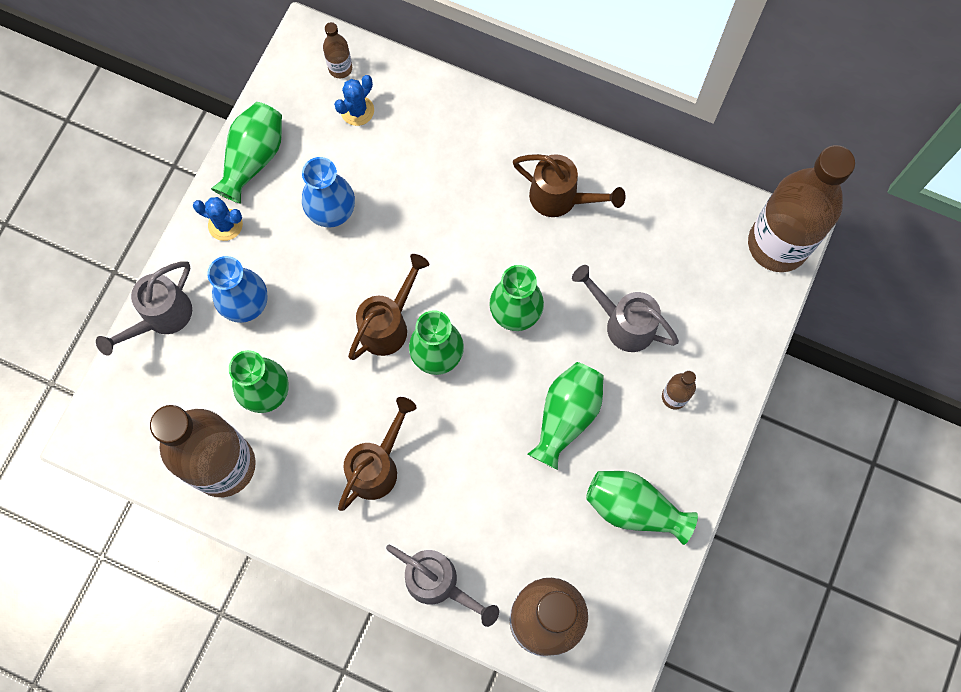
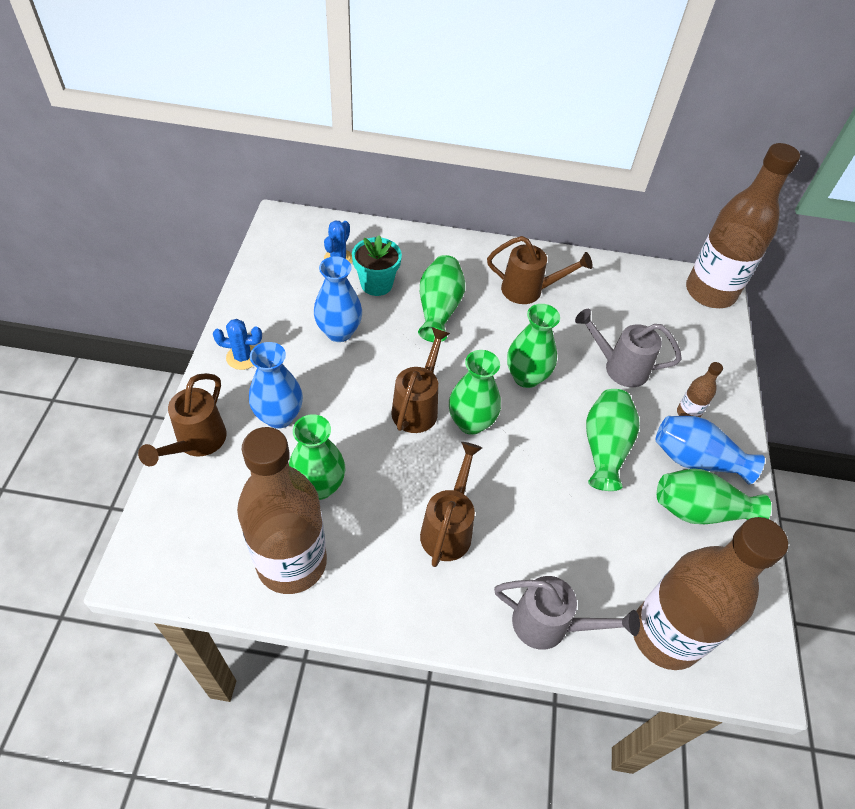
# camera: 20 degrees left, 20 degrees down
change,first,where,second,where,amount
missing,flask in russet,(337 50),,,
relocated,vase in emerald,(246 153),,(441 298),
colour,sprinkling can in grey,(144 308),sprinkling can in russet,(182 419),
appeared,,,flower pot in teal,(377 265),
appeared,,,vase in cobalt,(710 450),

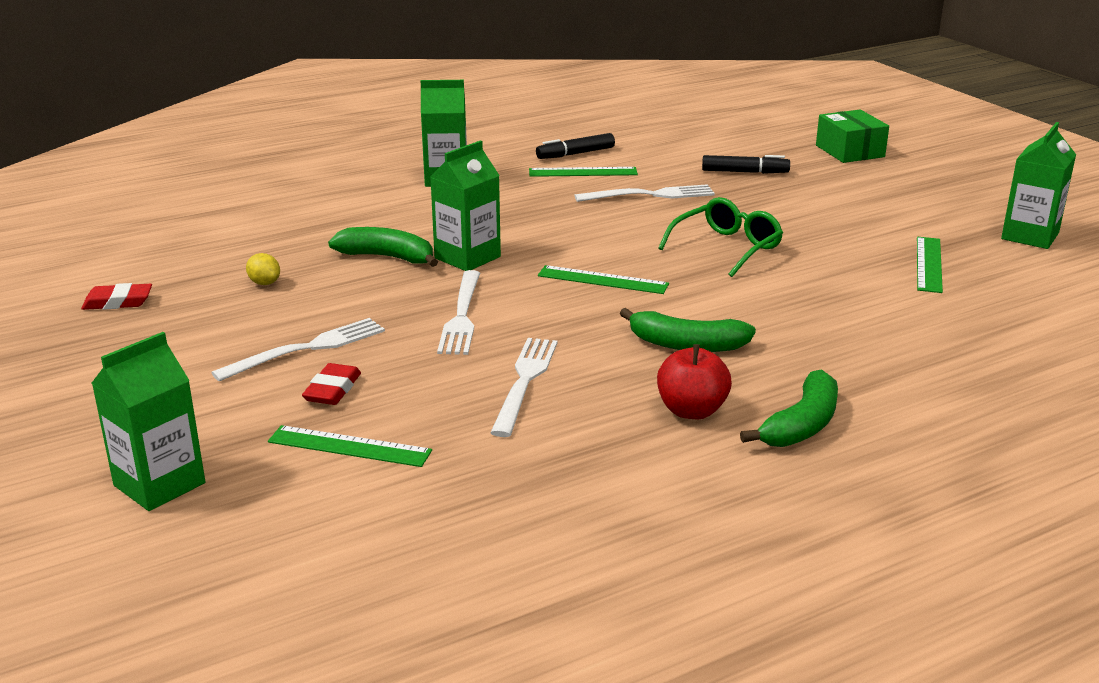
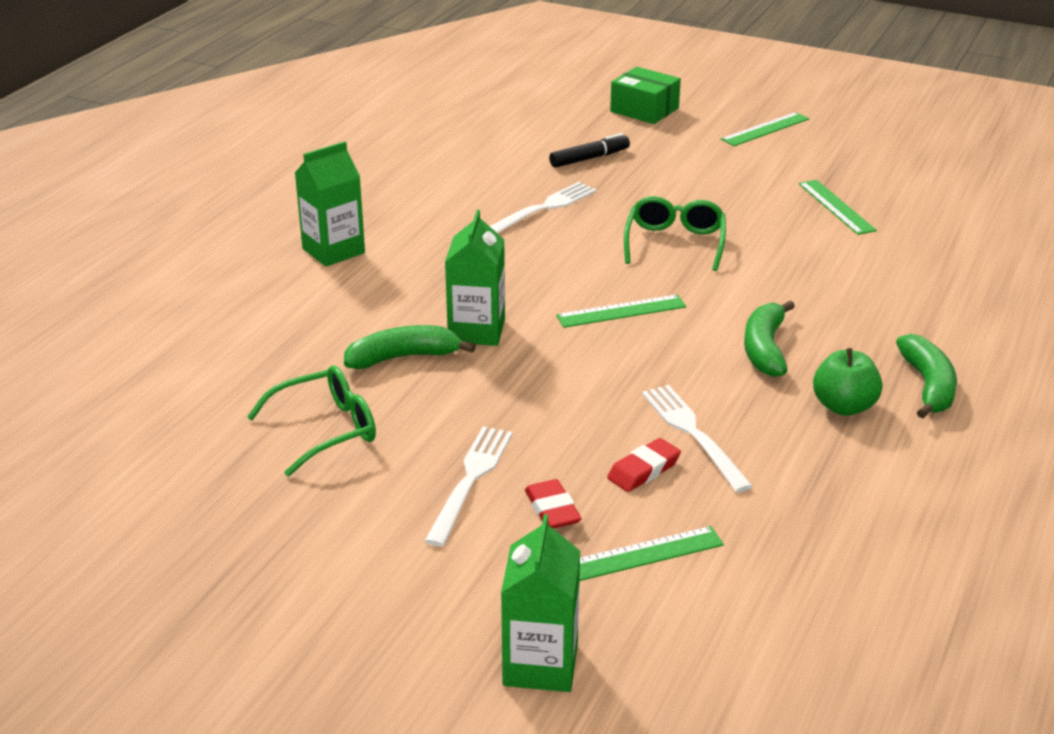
# camera: 35 degrees left, 5 degrees up
change,first,where,second,where,amount
missing,juice carton in emerald,(1038 185),,,
missing,marker pen in jet-black,(575 146),,,
relocated,measuring stick in emerald,(583 172),,(765 129),
exchanged,citrus fruit in bright yellow,(263 269),eyeglasses in emerald,(311 421),
missing,table fork in pure white,(458 312),,,
relocated,eraser in scarlet,(116 296),,(644 465),
spun,banana fruit in emerald,(688 330),,(769 339),120 degrees clockwise
colour,apple in scarlet,(694 381),apple in emerald,(848 382),

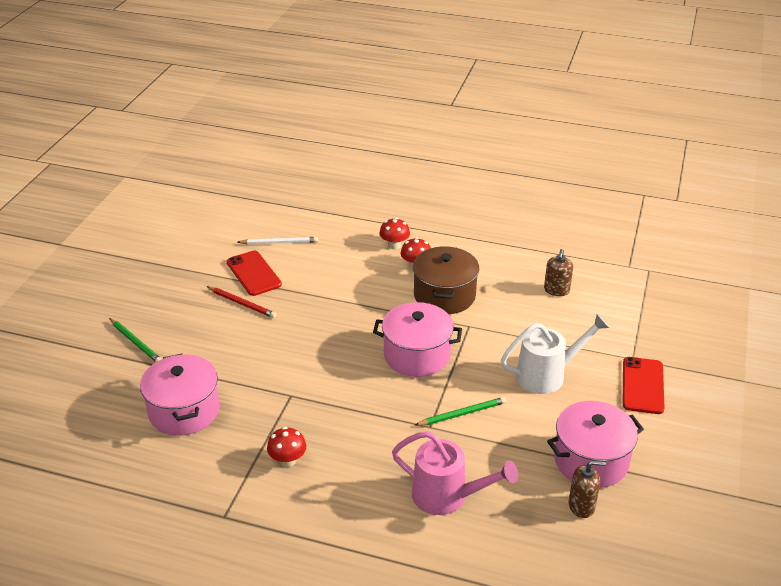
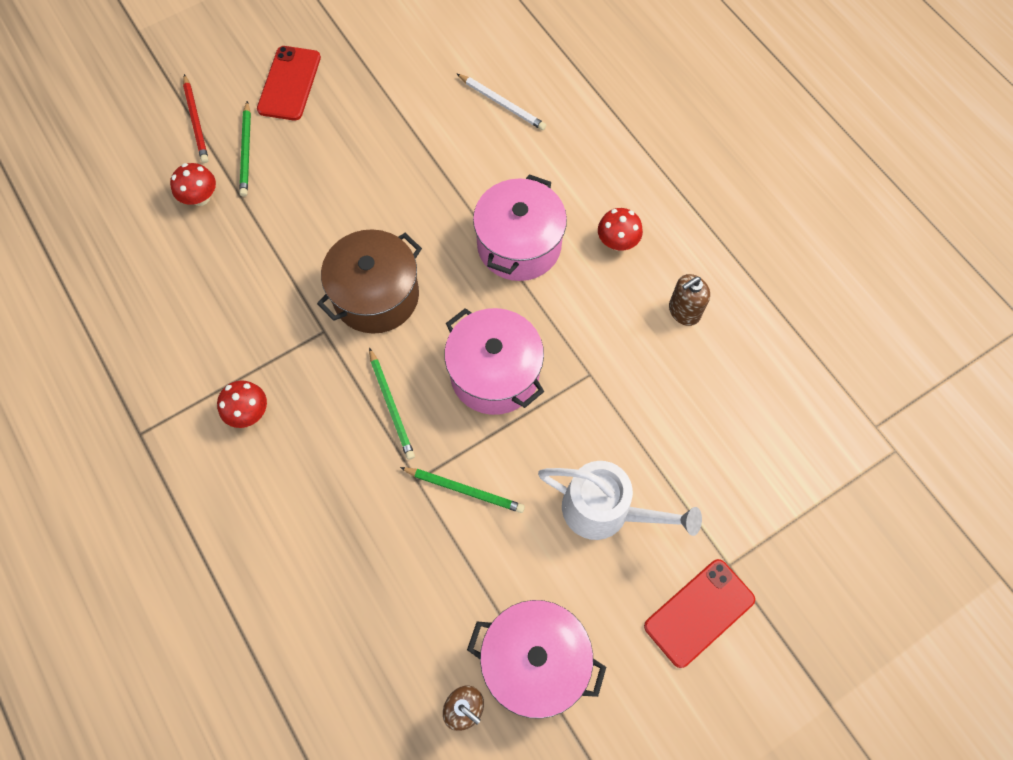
# camera: 40 degrees right, 30 degrees up
change,first,where,second,where,amount
relocated,mushroom in scarlet,(394 234),,(193 184),
relocated,stockpot in russet,(446 280),,(369 281),
relocated,soap dispenser in russet,(558 272),,(689 300),
relocated,smartphone in scarlet,(254 273),,(289 83),
relocated,lead pencil in scarlet,(241 302),,(196 118),
relocated,stockpot in pink,(180 395),,(520 227),
missing,sprinkling can in pink,(455 473),,,
appeared,,,lead pencil in emerald,(392 403),

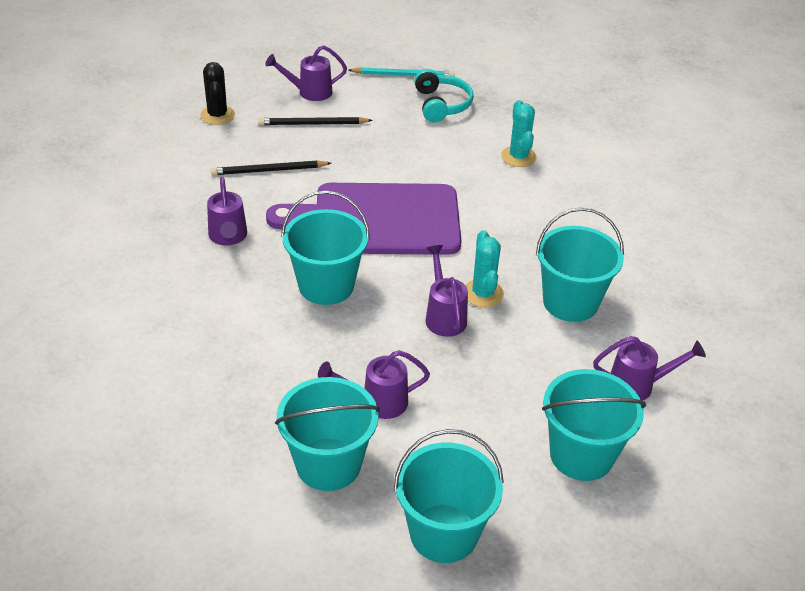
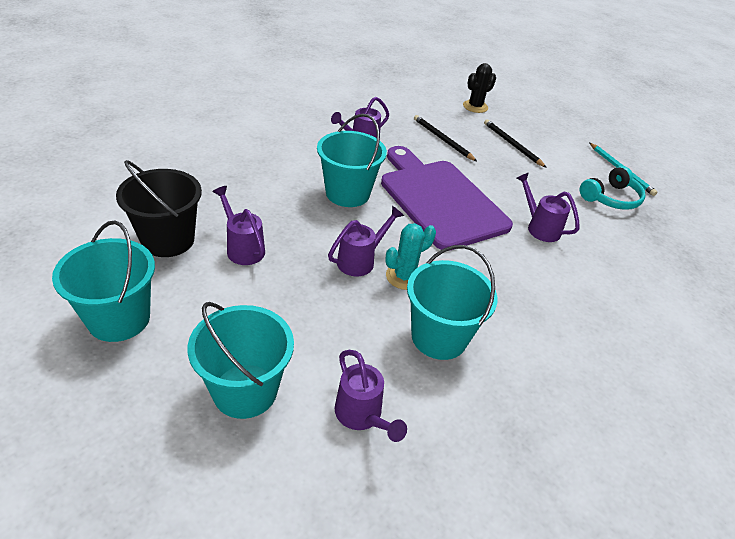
# camera: 60 degrees right, 0 degrees up
change,first,where,second,where,amount
relocated,sprinkling can in violet,(306 73),,(547 207),
missing,prickly plant in teal,(519 133),,,
colour,pail in teal,(327 434),pail in jet-black,(159 208),

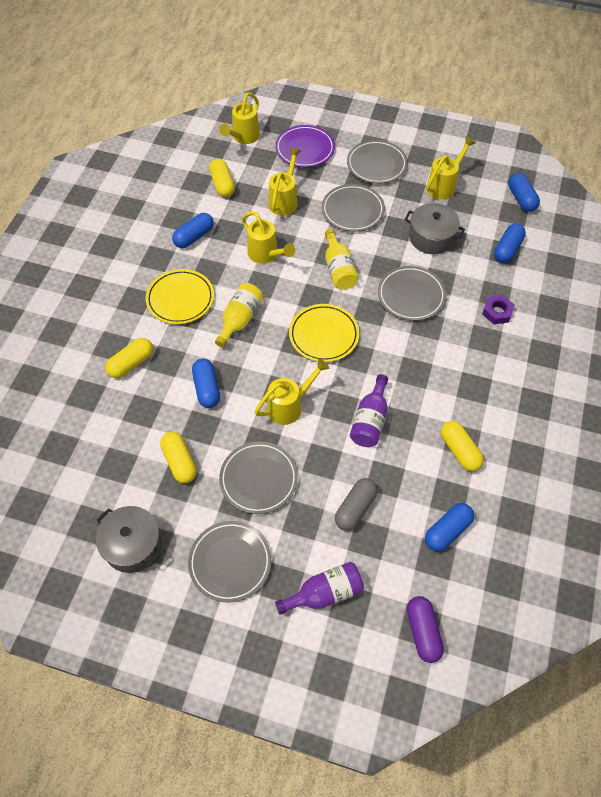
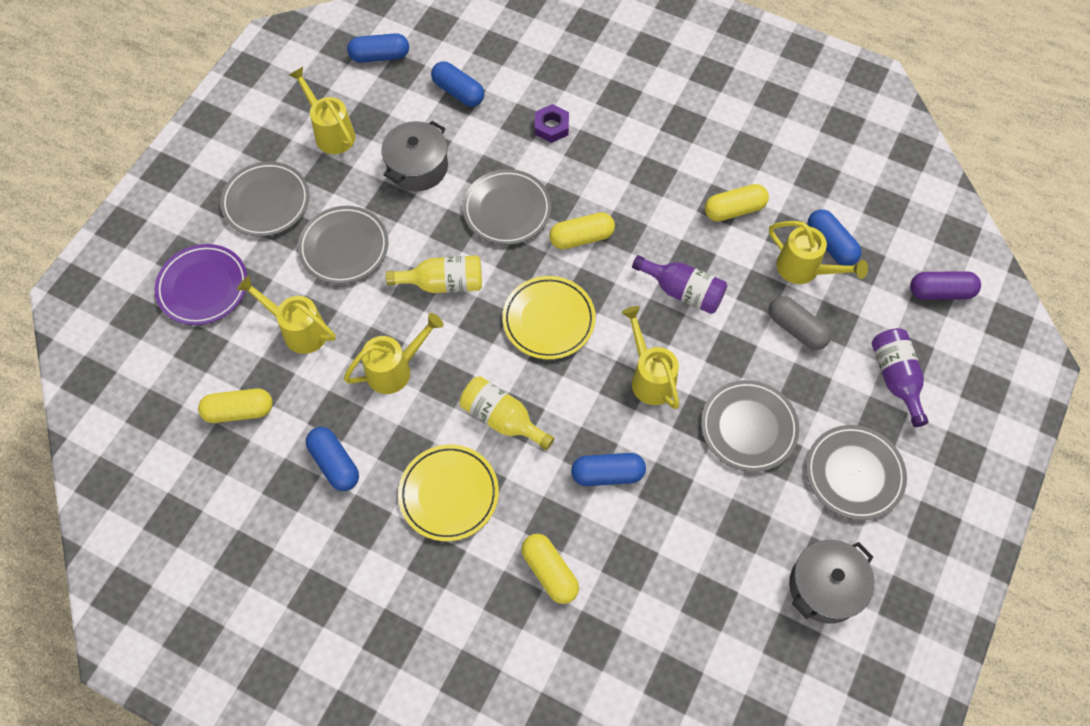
# camera: 80 degrees left, 5 degrees up
change,first,where,second,where,amount
relocated,sprinkling can in bright yellow,(239 118),,(818 252),
relocated,capsule in bright yellow,(178 457),,(582 230),

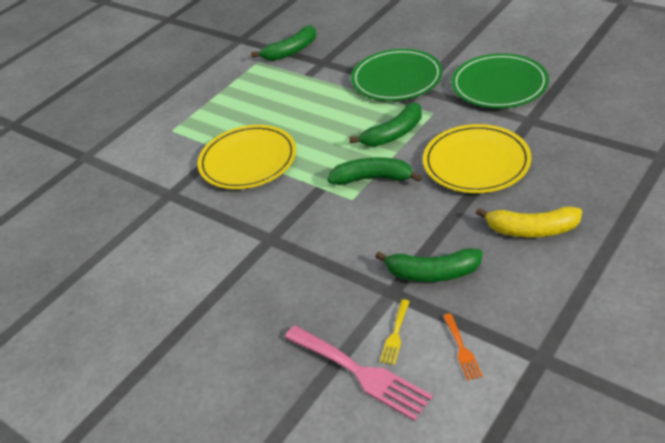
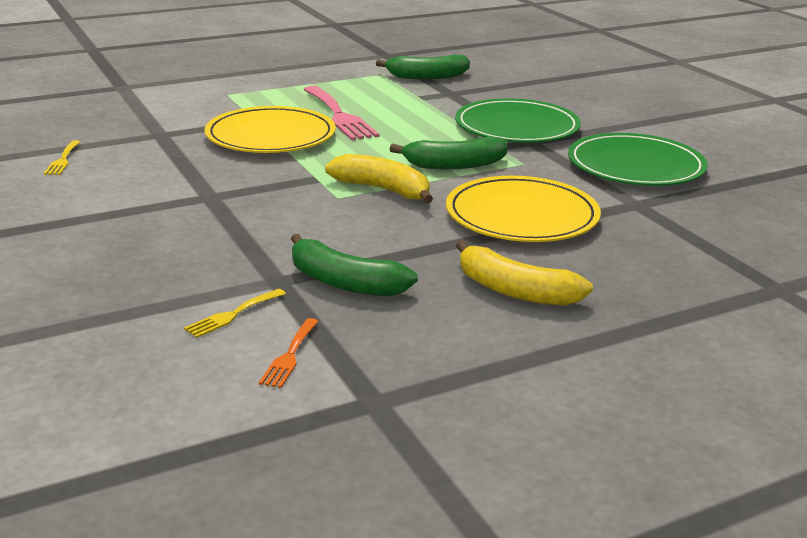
# camera: 20 degrees right, 15 degrees down
change,first,where,second,where,amount
colour,banana fruit in emerald,(375 171),banana fruit in bright yellow,(379 178),
relocated,table fork in pink,(359 373),,(341 113),
appeared,,,table fork in bright yellow,(61 157),

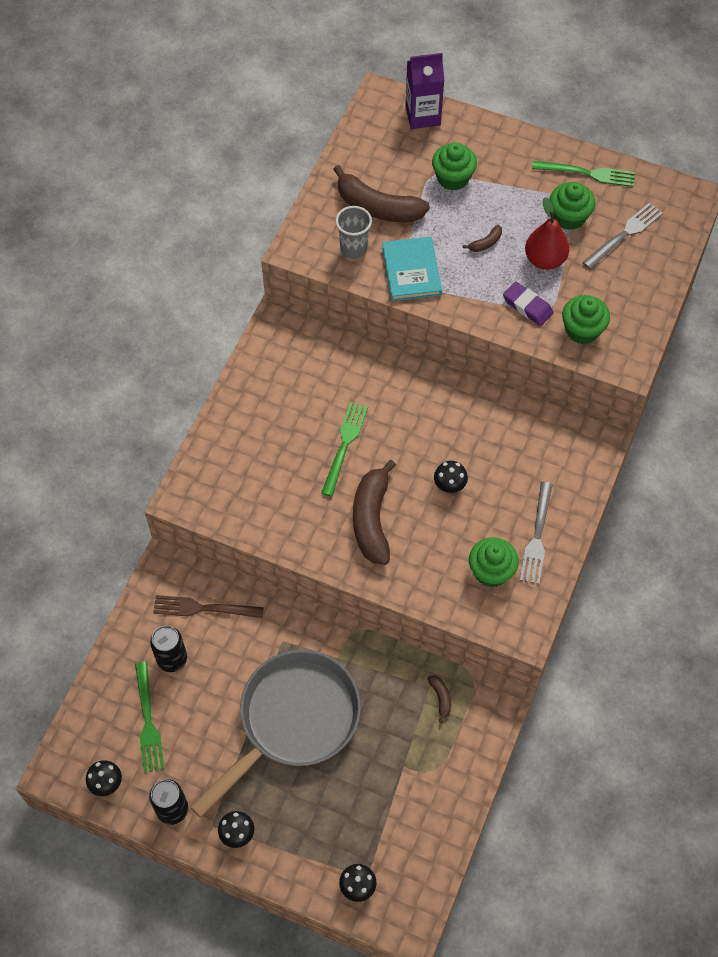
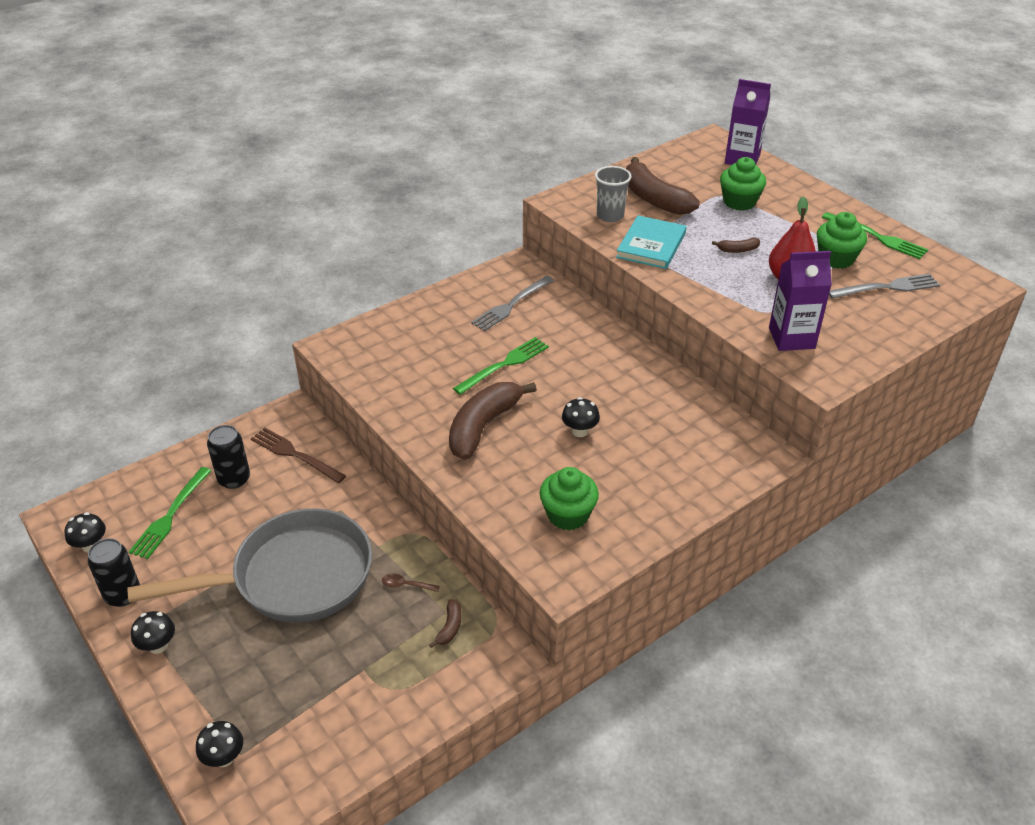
# camera: 30 degrees right, 20 degrees down
change,first,where,second,where,amount
missing,eraser in violet,(528 304),,,
exchanged,muffin in emerald,(586 319),juice carton in violet,(800 301),
relocated,table fork in grey,(536 533),,(512 303),
appeared,,,tablespoon in russet,(411 583),

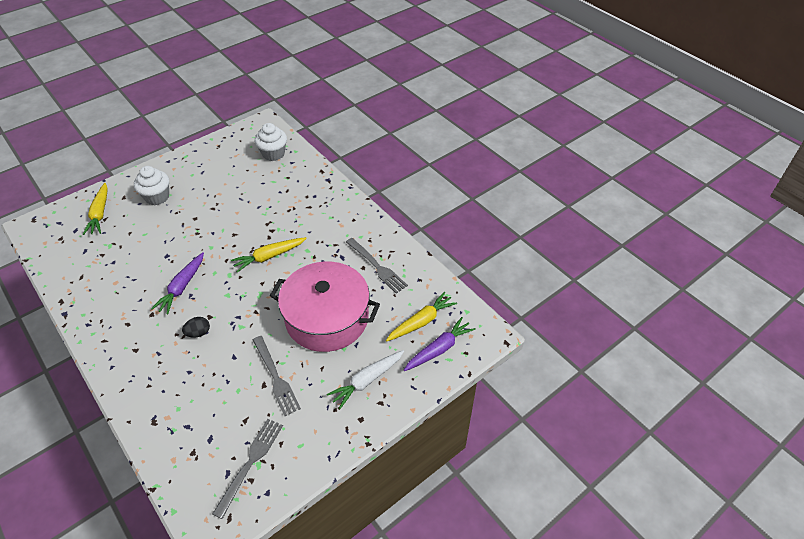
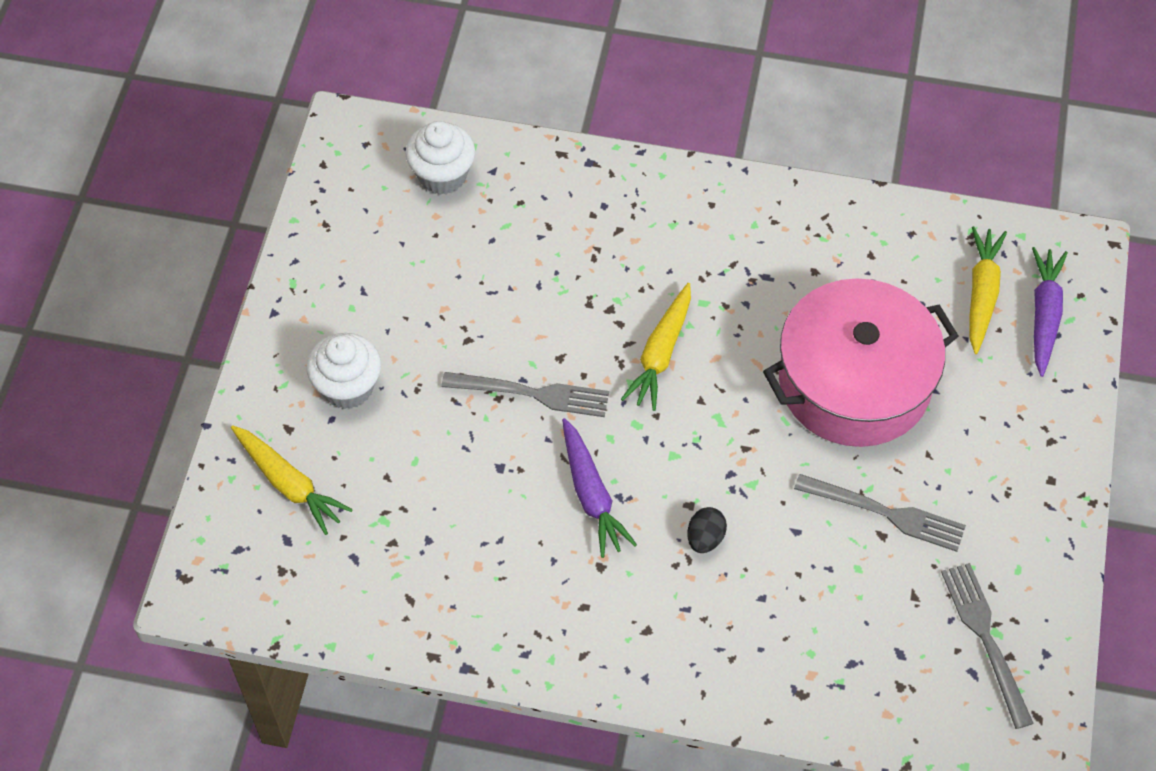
# camera: 40 degrees left, 10 degrees up
change,first,where,second,where,amount
relocated,table fork in grey,(377 266),,(525 394),
missing,root vegetable in pure white,(365 379),,,

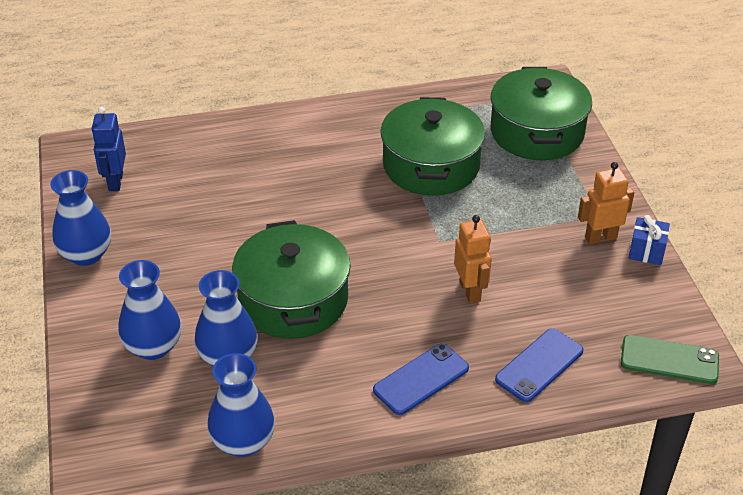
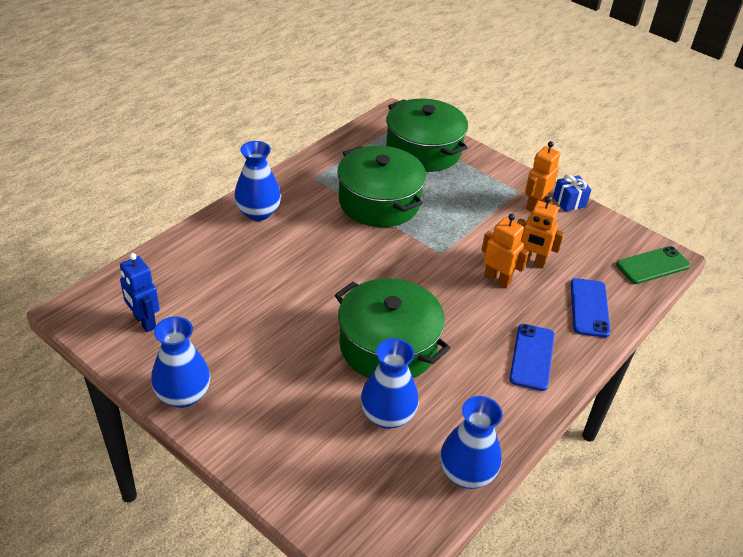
# camera: 40 degrees left, 0 degrees up
change,first,where,second,where,amount
relocated,vase in cobalt,(149 310),,(257 181),
appeared,,,toy robot in orange,(540 232),

